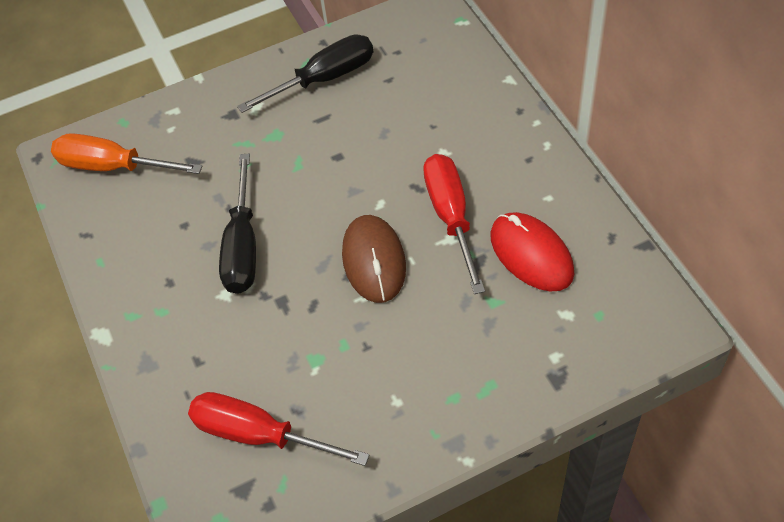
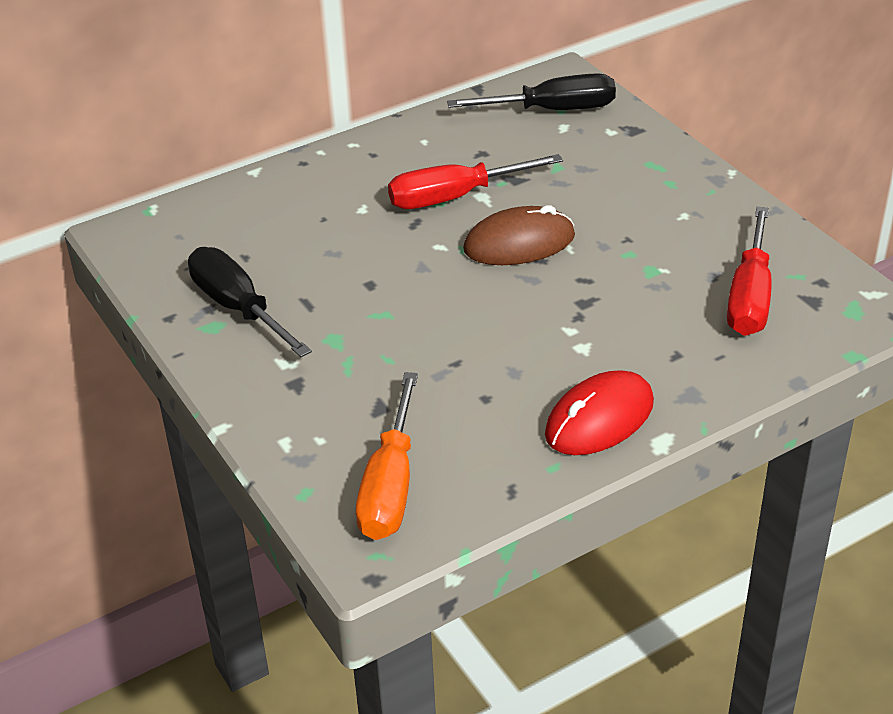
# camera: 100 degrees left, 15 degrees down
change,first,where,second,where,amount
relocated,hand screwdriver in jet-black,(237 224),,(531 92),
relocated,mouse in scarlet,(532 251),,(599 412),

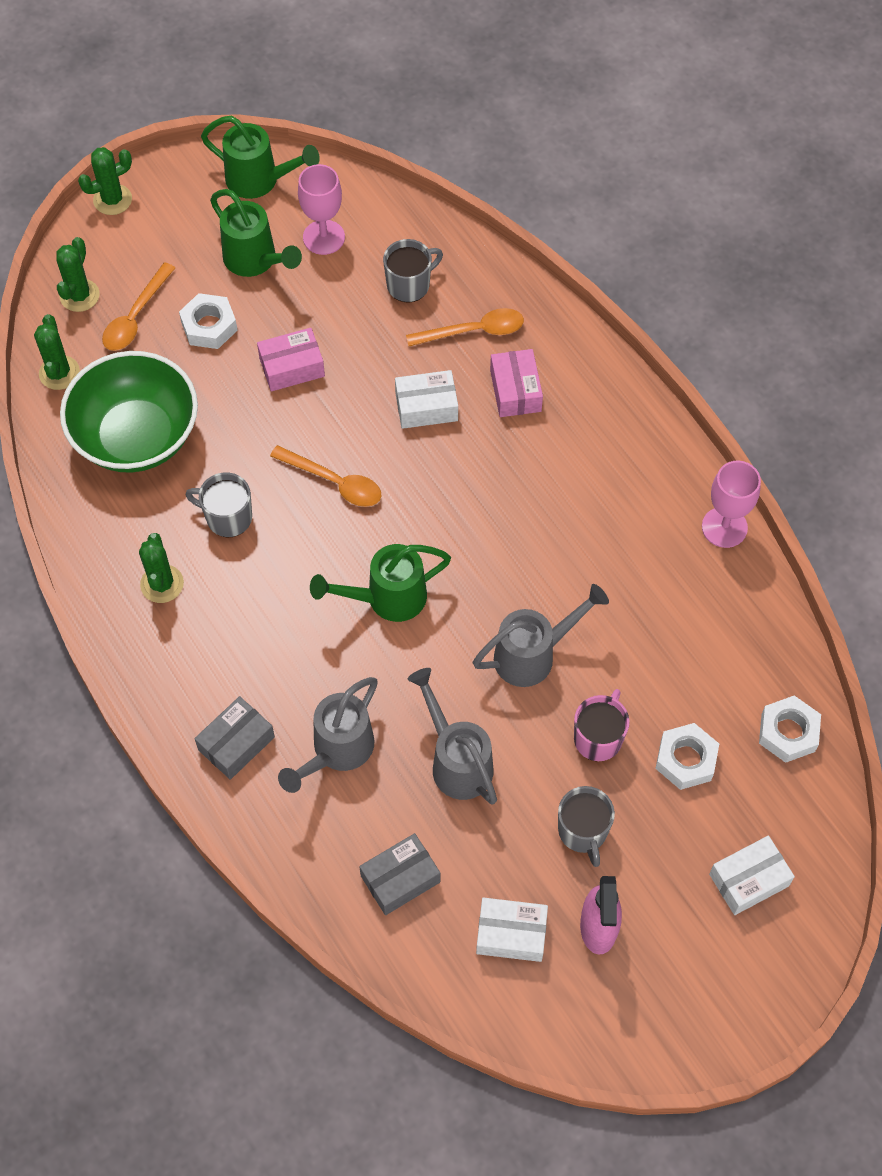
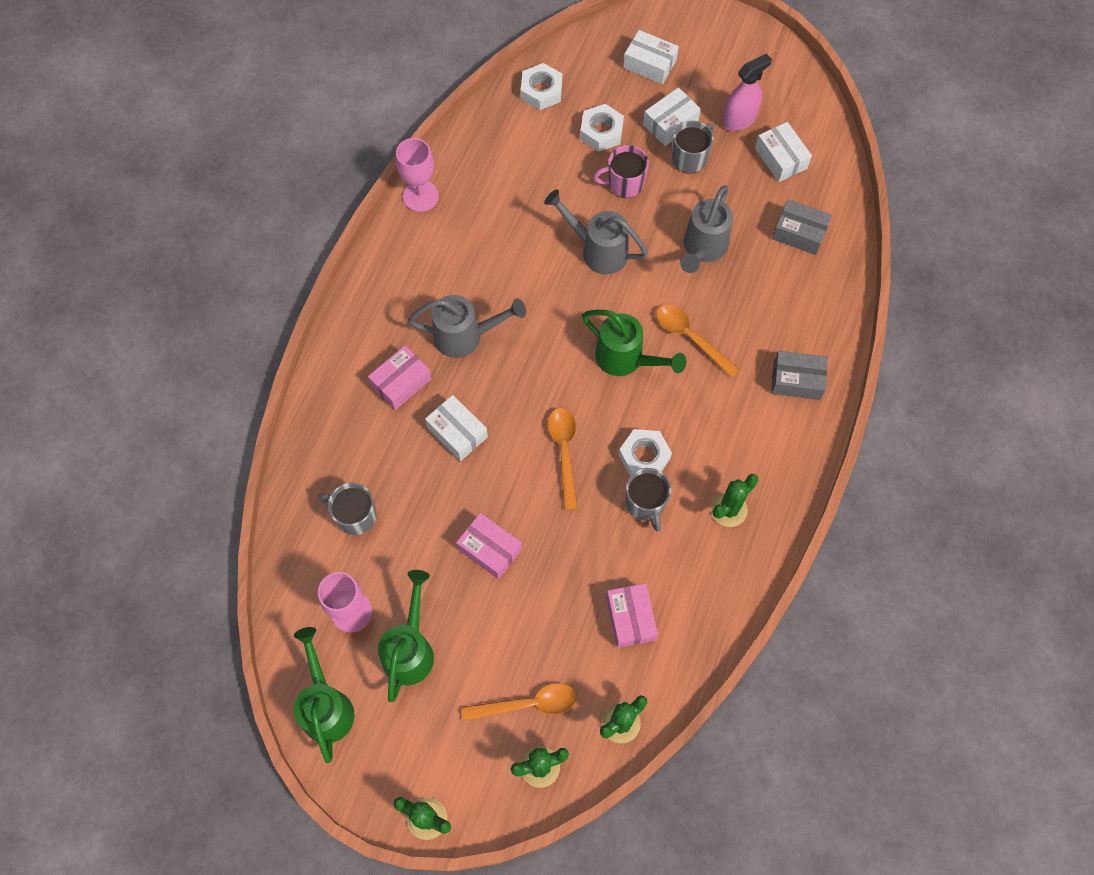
# camera: 125 degrees left, 5 degrees up
change,first,where,second,where,amount
relocated,hexagon nut in pure white,(208 321),,(645 452),
relocated,tablespoon in orange,(465 327),,(698 341),
exchanged,bowl in emerald,(129 412),package in pink,(632 615),
relocated,sprinkling can in grey,(328 735),,(467 326),
appeared,,,package in pure white,(672 116),

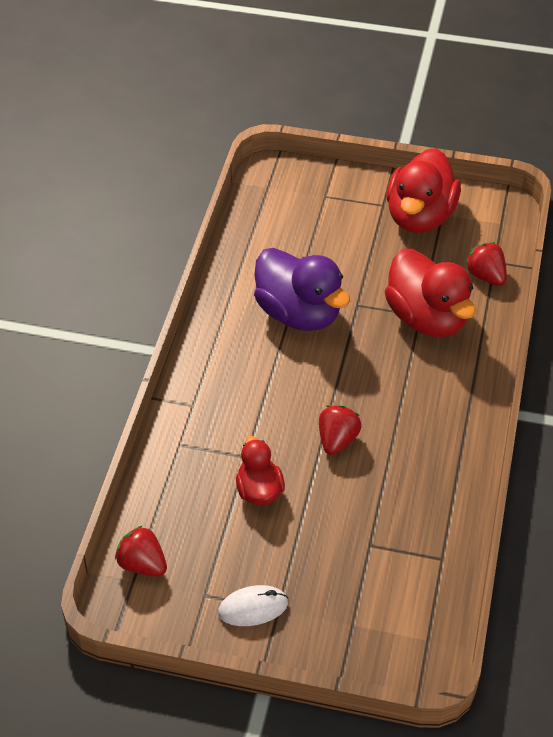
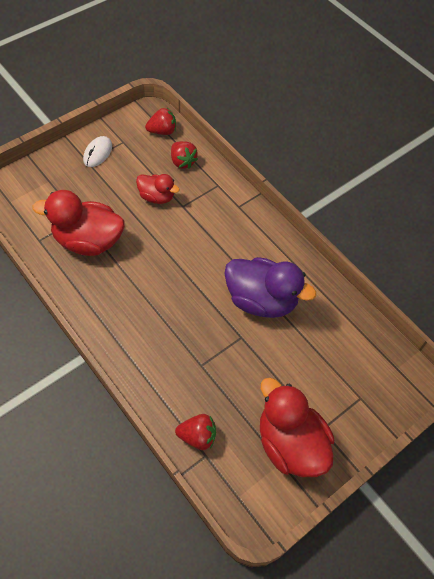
# camera: 125 degrees right, 10 degrees up
change,first,where,second,where,amount
spun,rubber duck in violet,(302 289),,(270 287),150 degrees counterclockwise
relocated,rubber duck in scarlet,(430 293),,(78 223),
relocated,toy strawberry in scarlet,(340 430),,(184 155),

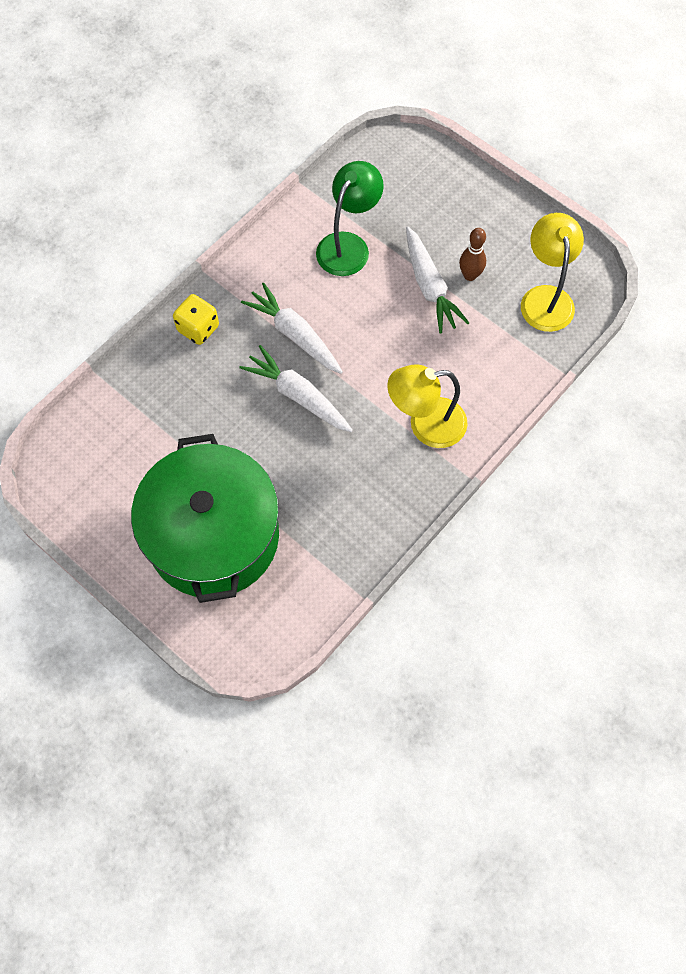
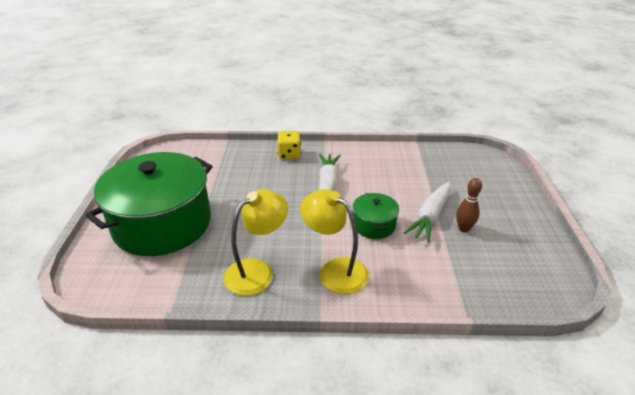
# camera: 50 degrees right, 30 degrees down
change,first,where,second,where,amount
missing,lamp in emerald,(350 218),,,
relocated,lamp in bright yellow,(552 272),,(255 242),
missing,root vegetable in pure white,(296 388),,,
appeared,,,stockpot in emerald,(376 216),

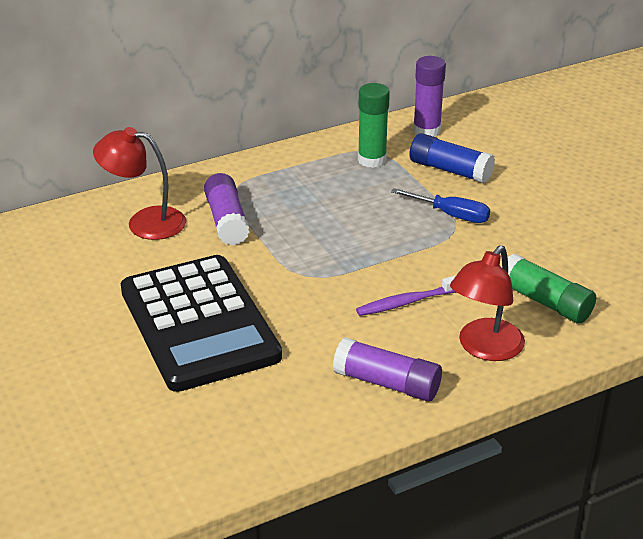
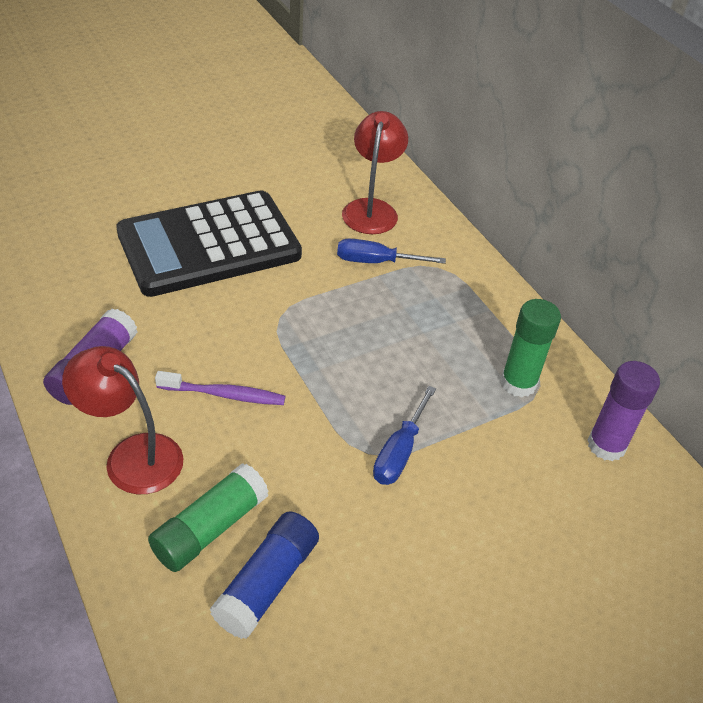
# camera: 85 degrees right, 10 degrees up
change,first,where,second,where,amount
relocated,stick of glue in cobalt,(452 158),,(264 575),
exchanged,stick of glue in violet,(227 209),hand screwdriver in cobalt,(391 251),
spun,tooth brush in violet,(406 296),,(220 388),120 degrees clockwise

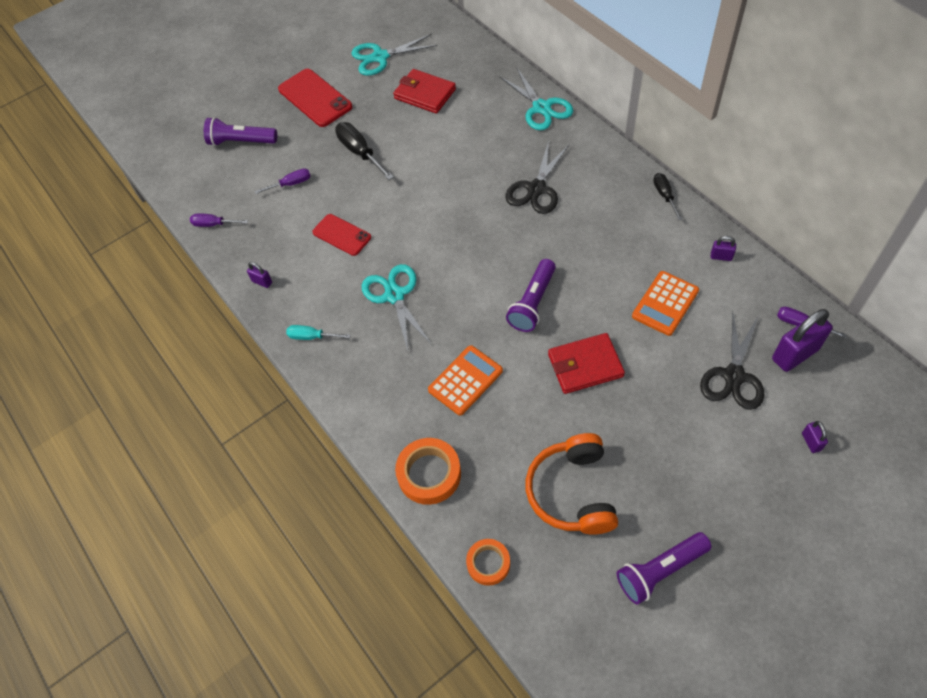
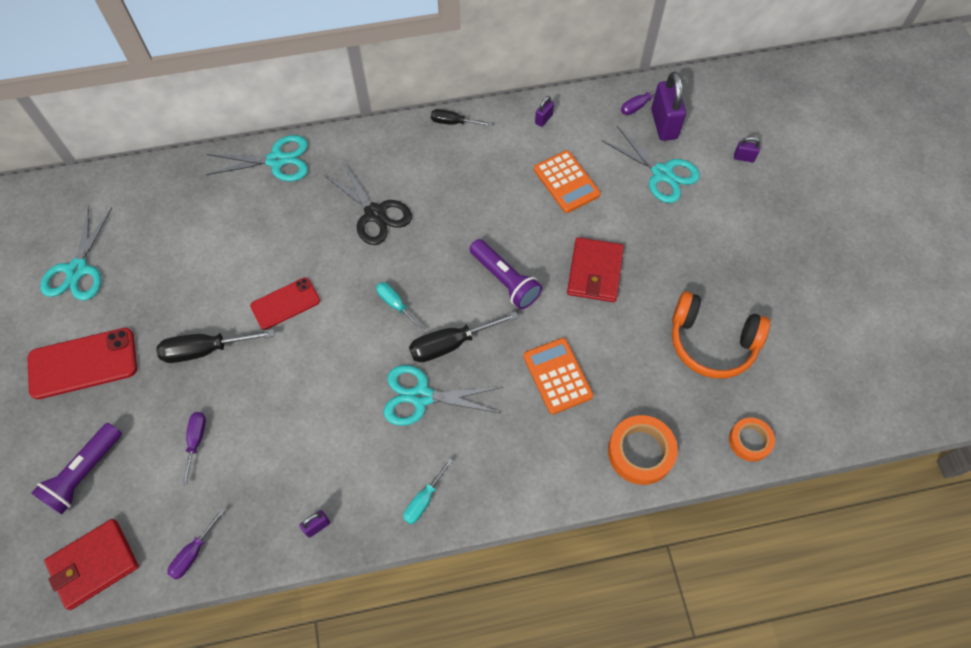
# camera: 70 degrees left, 5 degrees up
change,first,where,second,where,amount
relocated,wallet in scarlet,(424 91),,(91 564),
relocated,smartphone in scarlet,(341 235),,(285 303),
colour,scissors in jet-black,(732 360),scissors in teal,(650 164),
missing,flashlight in violet,(664 568),,,
appeared,,,hand screwdriver in teal,(400 307),
appeared,,,hand screwdriver in jet-black,(463 336),

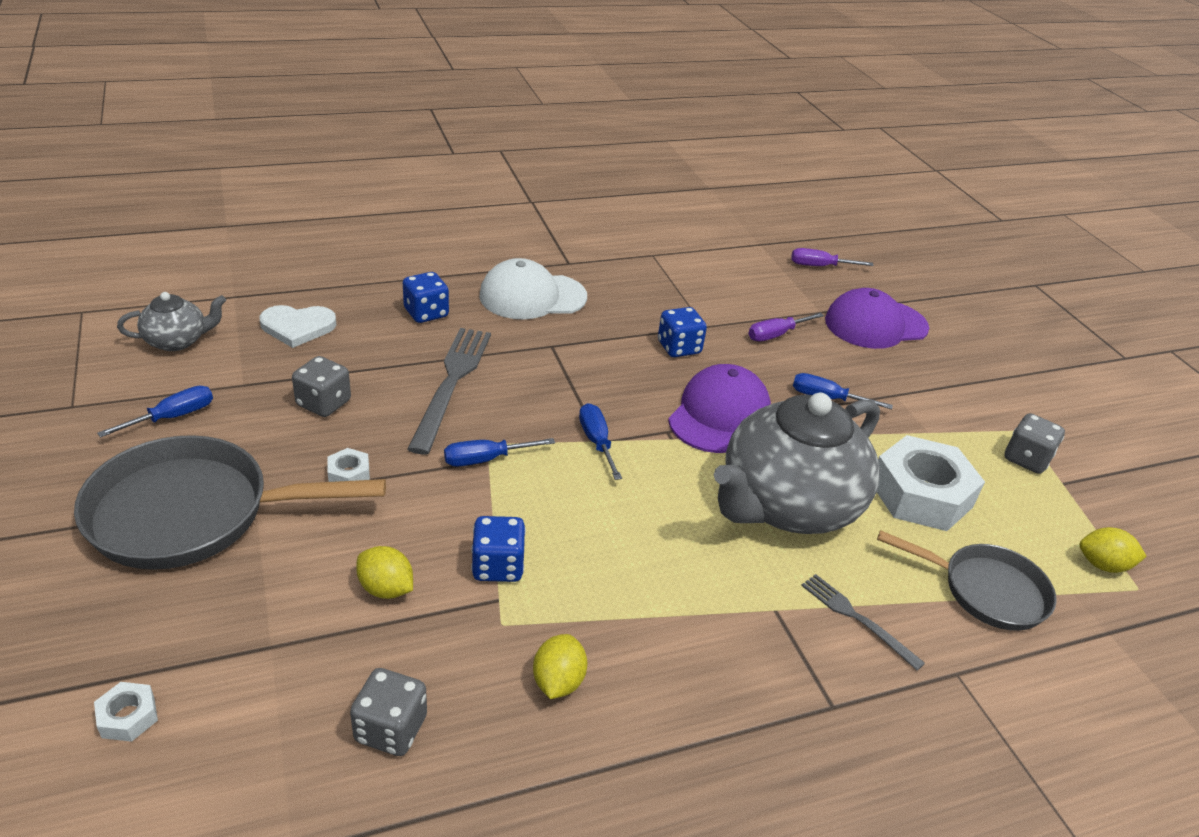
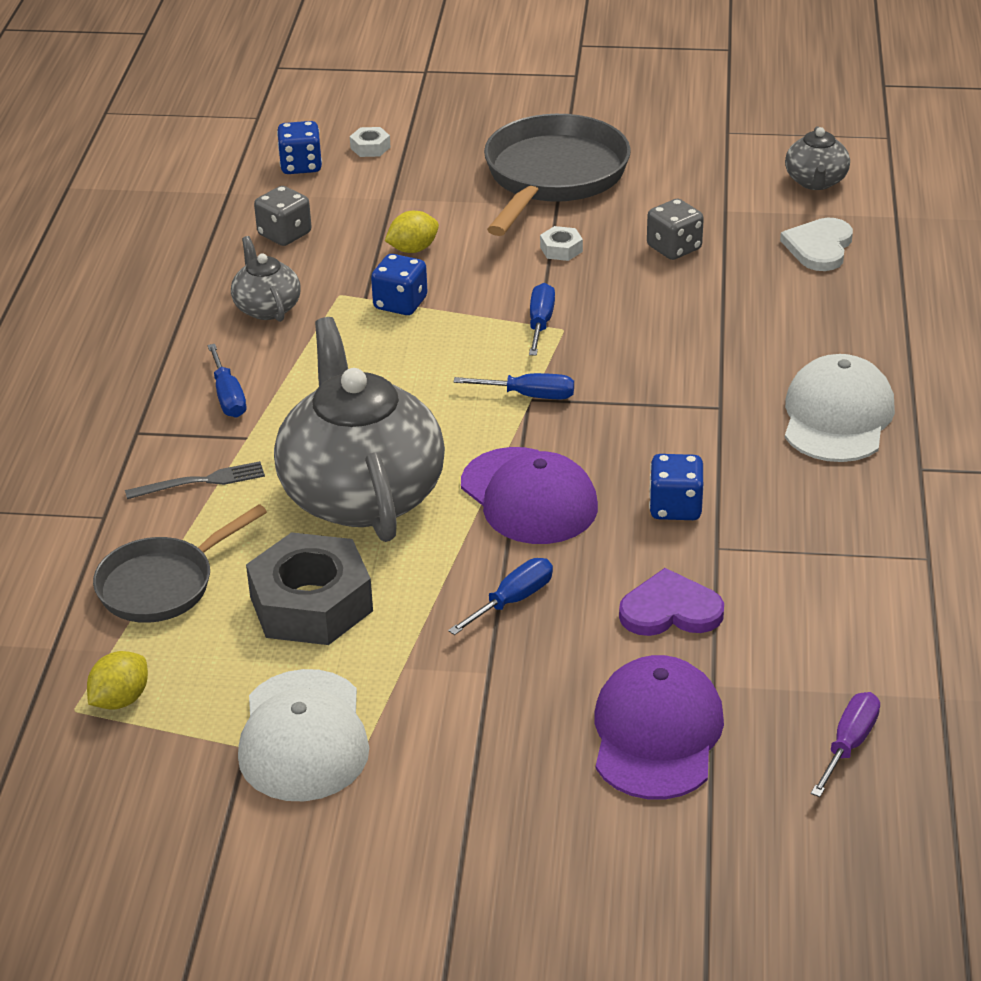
# camera: 120 degrees right, 0 degrees up
change,first,where,second,where,amount
relocated,die in cobalt,(426 297),,(299 147),
exchanged,hand screwdriver in violet,(786 327),heart shape in violet,(671 602),
missing,table fork in grey,(449 391),,,
relocated,hand screwdriver in cobalt,(155 412),,(226 381),
exchanged,die in grey,(1034 443),peaked cap in pure white,(303 735),
colour,hexagon nut in pure white,(931 483),hexagon nut in grey,(309 588),
exchanged,citrus fruit in bright yellow,(560 666),teapot in grey,(266 279),

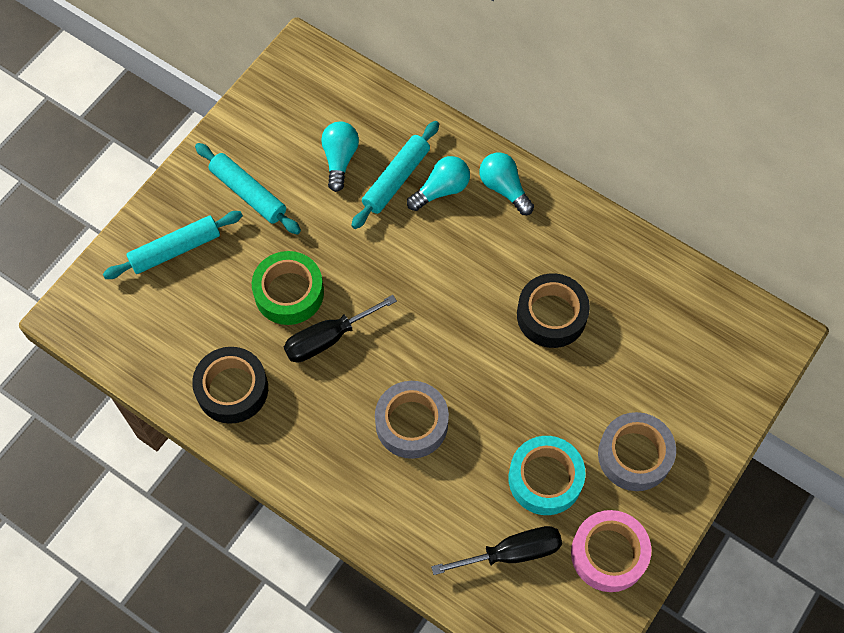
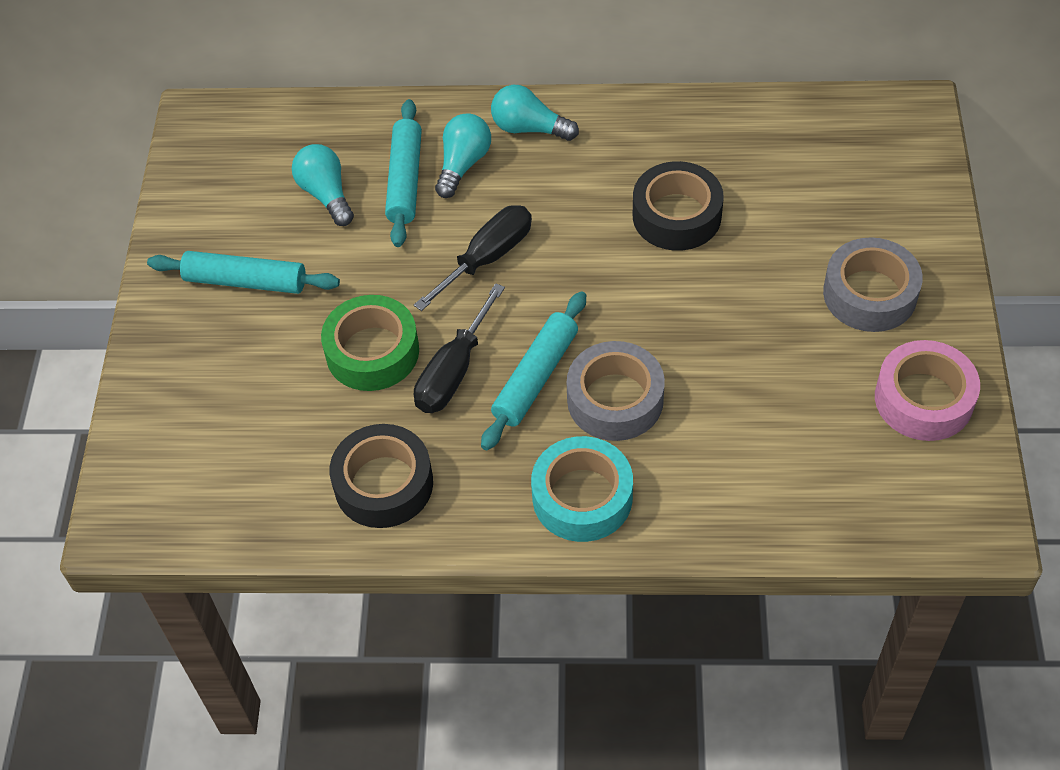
# camera: 30 degrees left, 10 degrees down
change,first,where,second,where,amount
relocated,pastry roller in teal,(173 245),,(533 370),
relocated,sticky tape in teal,(547 475),,(582 489),
relocated,hand screwdriver in jet-black,(496 550),,(473 258),

